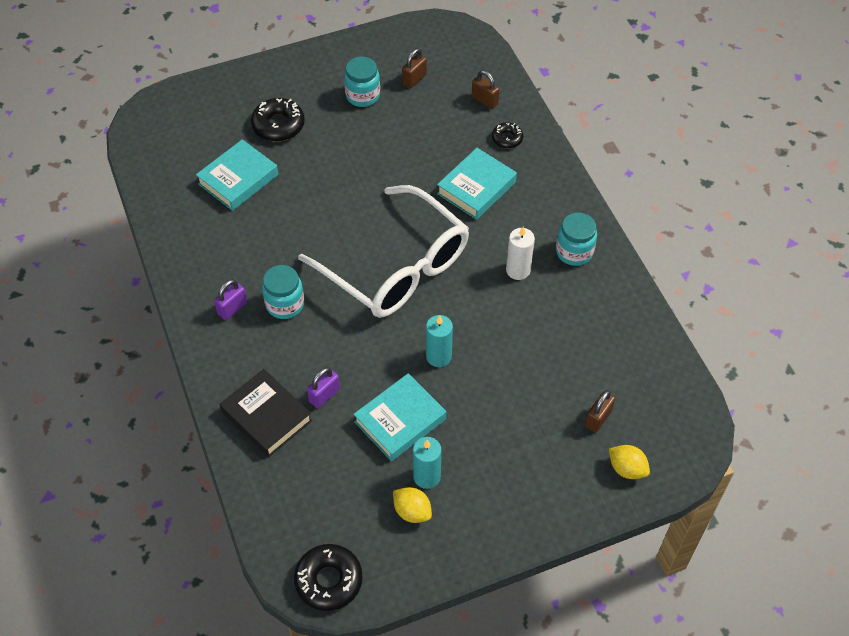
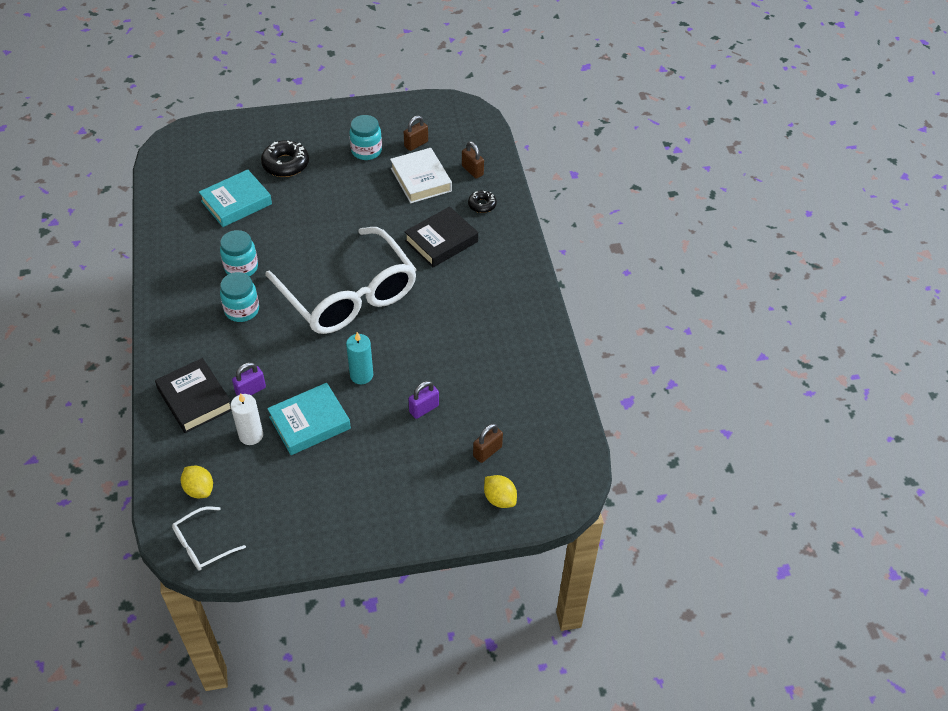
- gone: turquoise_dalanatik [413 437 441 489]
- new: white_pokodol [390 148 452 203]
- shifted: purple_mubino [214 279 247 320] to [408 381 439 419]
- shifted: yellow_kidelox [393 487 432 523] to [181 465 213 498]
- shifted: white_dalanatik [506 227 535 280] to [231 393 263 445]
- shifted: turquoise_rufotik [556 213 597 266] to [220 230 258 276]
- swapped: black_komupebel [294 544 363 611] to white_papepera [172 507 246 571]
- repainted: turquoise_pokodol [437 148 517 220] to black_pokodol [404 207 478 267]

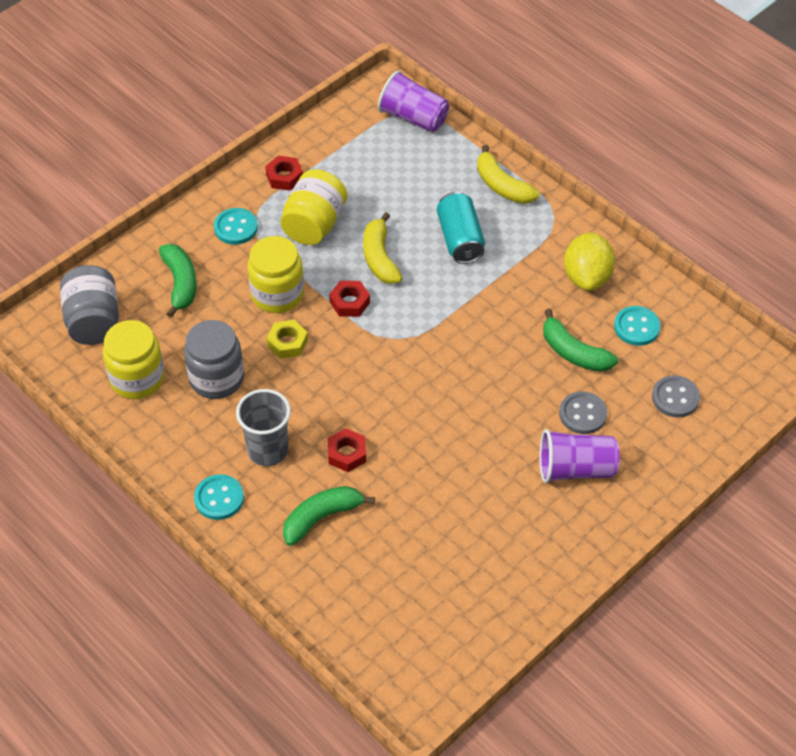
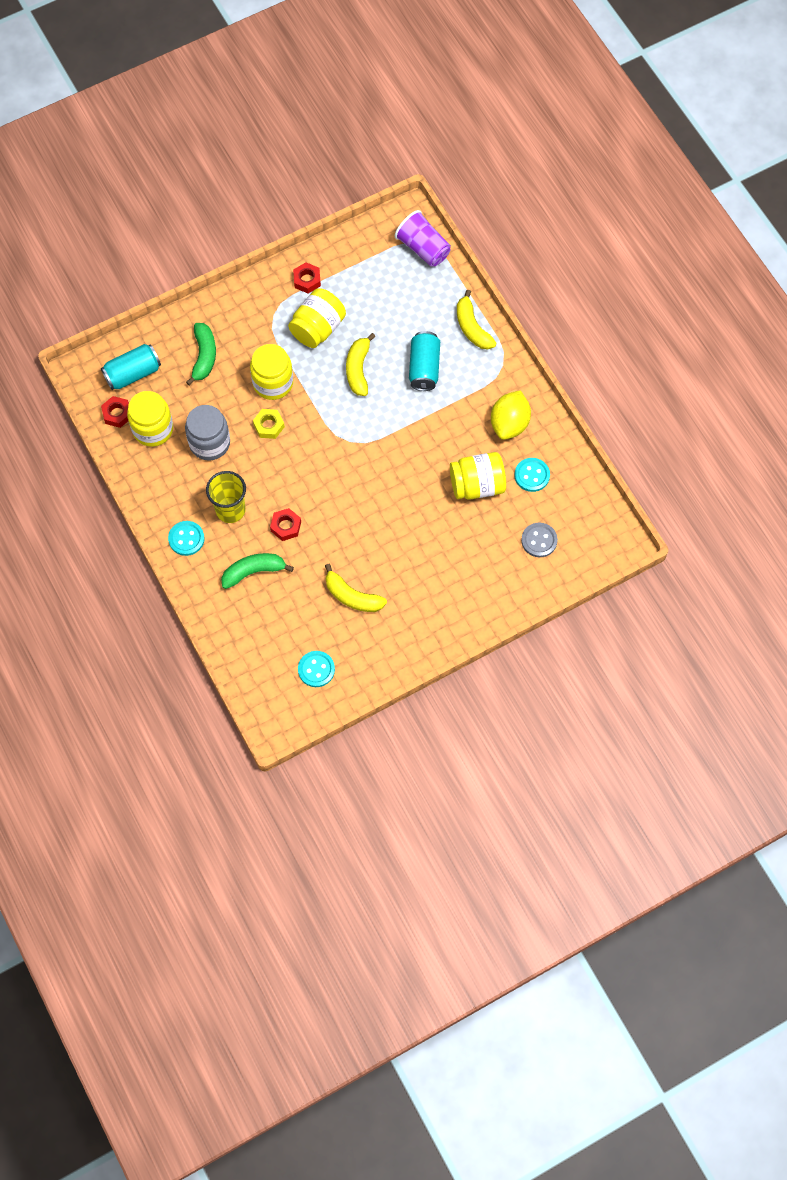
- gone: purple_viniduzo [539 429 620 483]
- gone: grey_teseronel [559 391 607 434]
- new: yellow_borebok [325 564 387 612]
- shifted: turquoise_teseronel [214 208 258 245] to [298 651 335 687]
- shifted: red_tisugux [329 281 370 317] to [101 396 129 428]
- swapped: grey_rufotik [60 265 119 345] to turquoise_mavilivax [101 344 161 390]
- swapped: green_borebok [543 309 618 372] to yellow_rufotik [450 452 506 500]
- repainted: grey_viniduzo [236 389 291 466] to yellow_viniduzo [206 471 246 523]

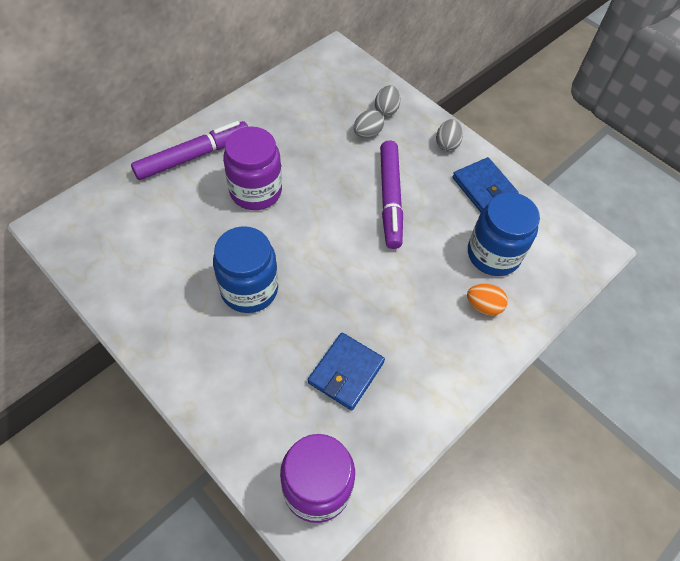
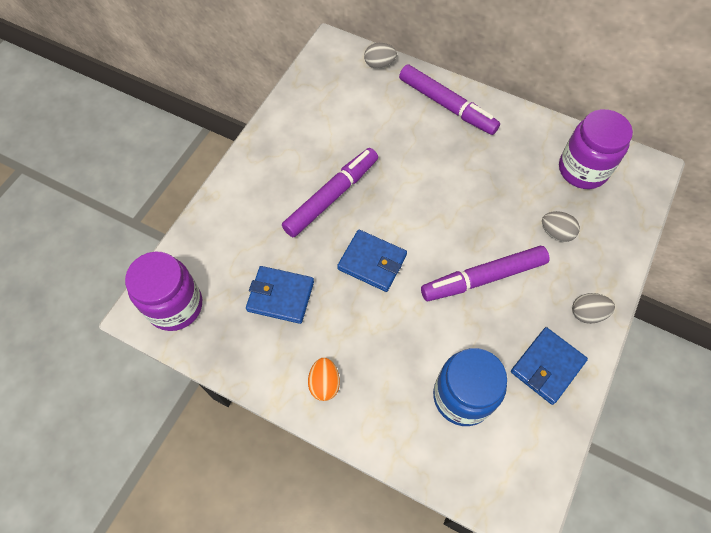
- new: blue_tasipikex [337 230 407 292]
- shifted: purple_rufotik [223 126 282 210] to [559 109 633 189]
- shifted: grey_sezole [375 85 400 116] to [364 43 397 69]
- shifted: orange_sezole [467 284 508 316] to [308 358 340 401]
- swapped: blue_rufotik [213 226 278 313] to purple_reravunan [282 148 378 237]

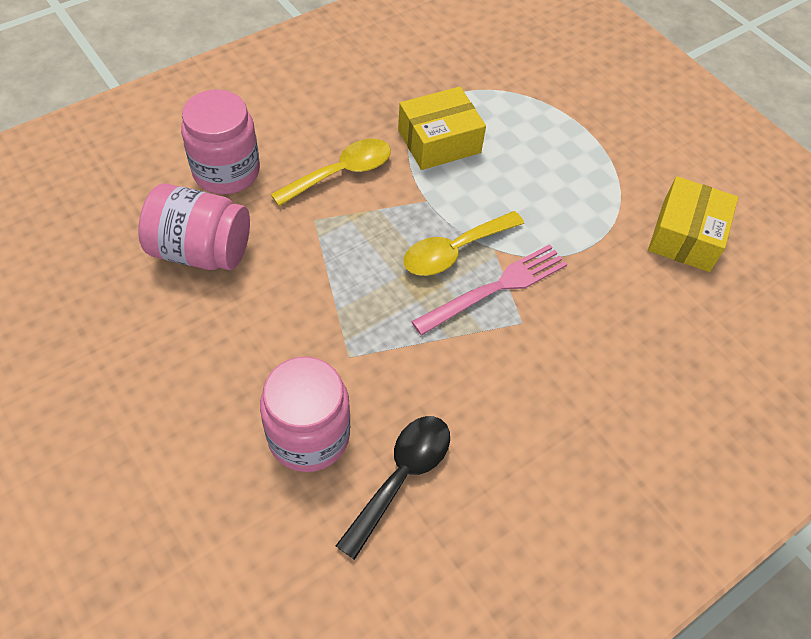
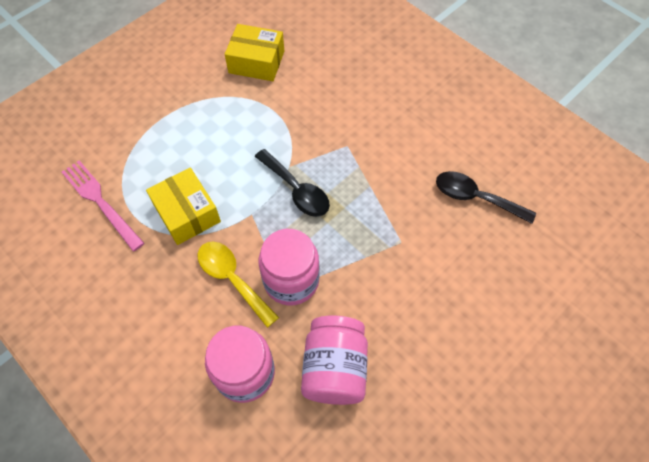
- shifted: pink_rufotik [260 357 350 472] to [258 229 320 306]
- shifted: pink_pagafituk [411 244 568 335] to [62 160 144 251]
- repainted: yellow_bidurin [403 211 524 276] to black_bidurin [255 149 330 217]

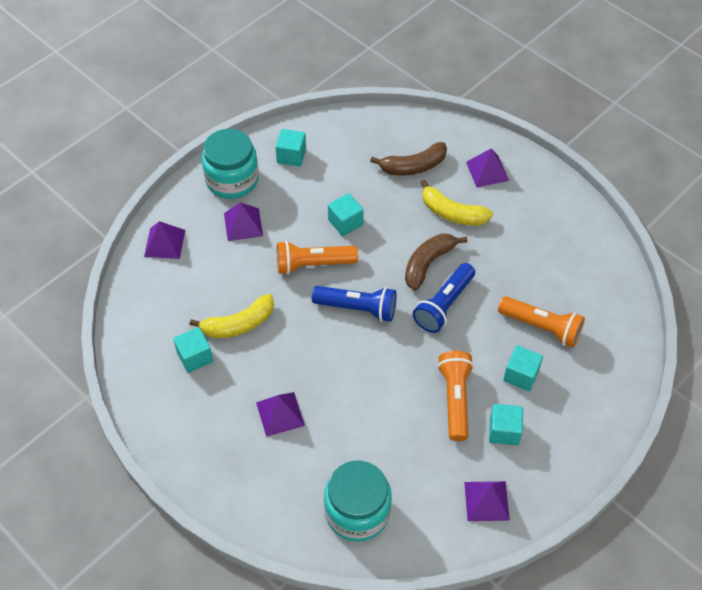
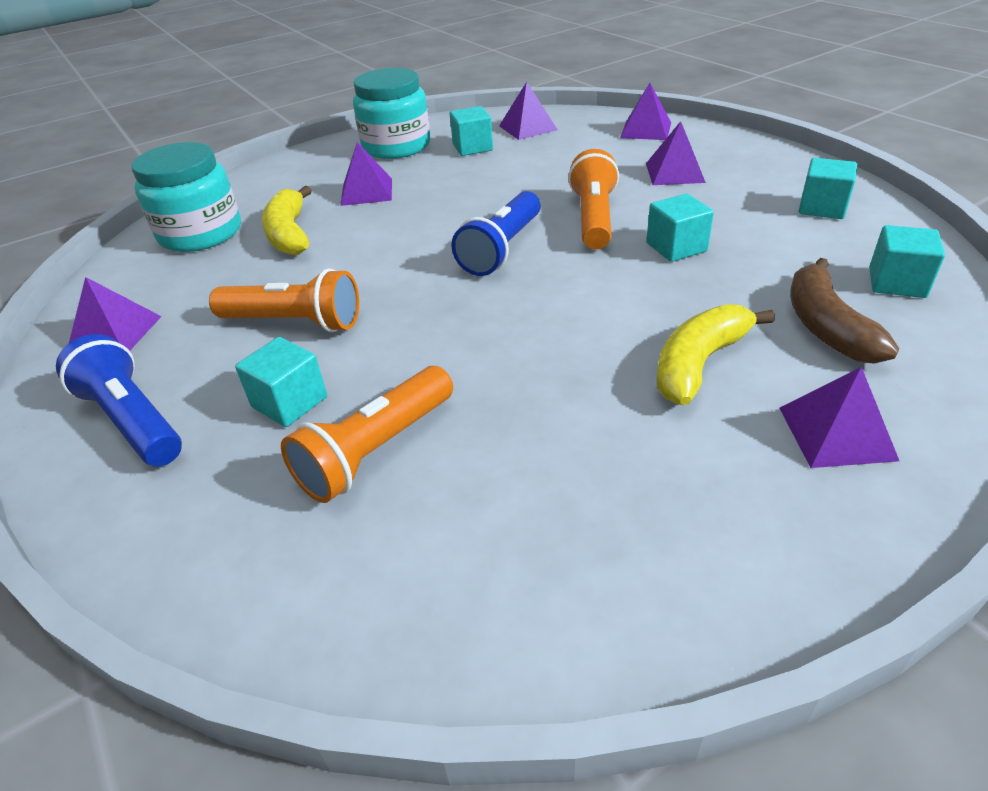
- gone: brown_borebok [405 233 468 290]
- new: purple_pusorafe [499 82 558 140]
- shifted: yellow_borebok [189 294 274 338] to [262 186 312 255]
- shifted: turquoise_rufotik [202 129 259 199] to [353 68 431 159]
- shifted: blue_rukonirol [413 263 475 333] to [56 334 182 466]
- shifted: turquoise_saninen [489 404 523 446] to [869 225 945 298]

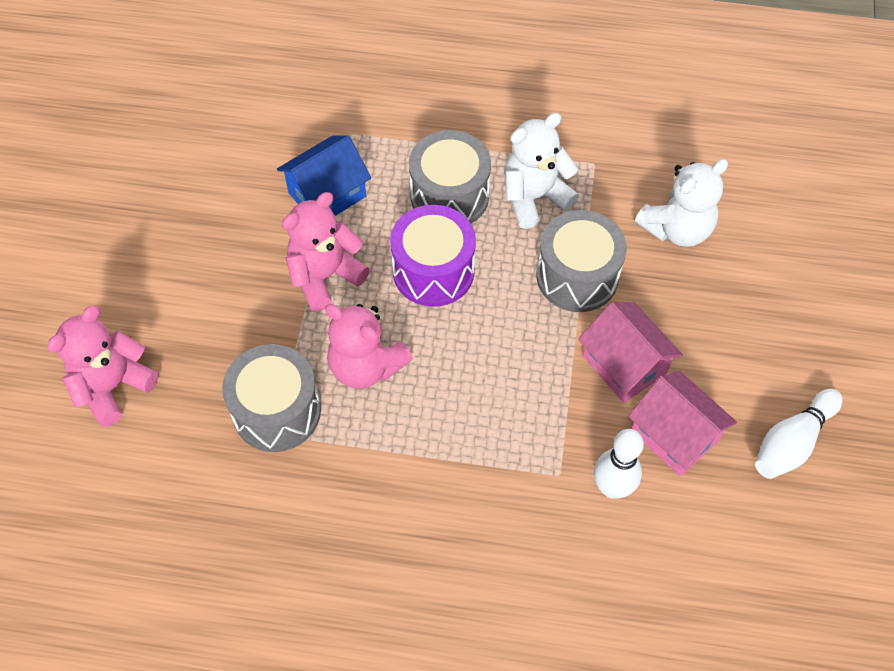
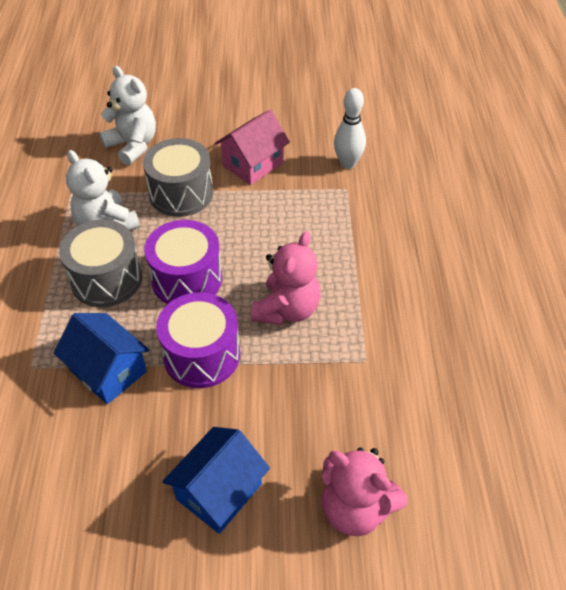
- gone: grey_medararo [222 344 321 452]
- gone: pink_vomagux [628 371 737 477]
- gone: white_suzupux [755 389 843 479]
- new: blue_vomagux [162 427 270 534]
- swapped: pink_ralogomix [282 192 370 311] to purple_medararo [156 292 240 388]

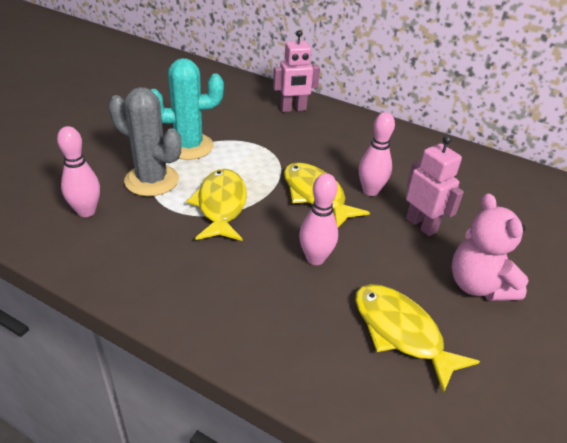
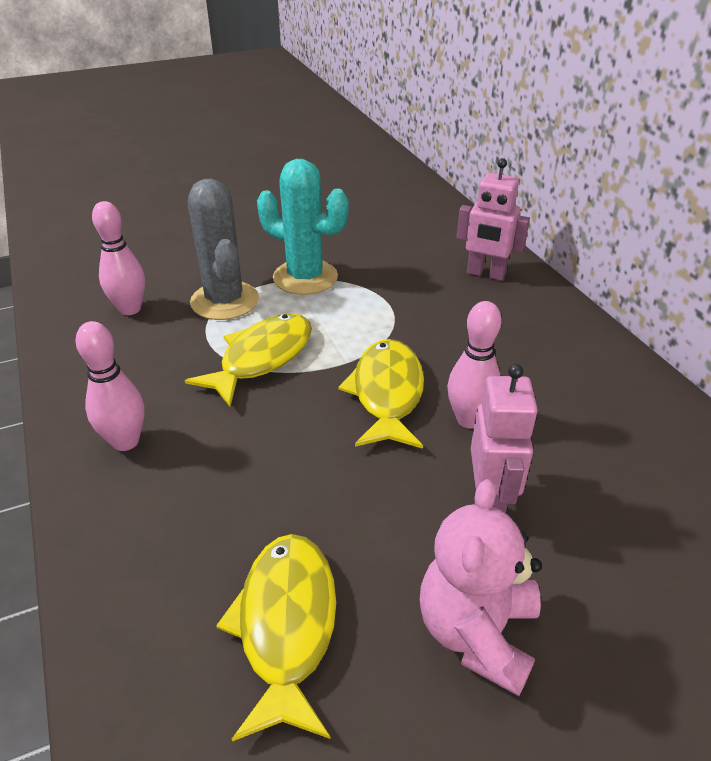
- shifted: pink_suzupux [299 173 338 265] to [75 321 144 451]

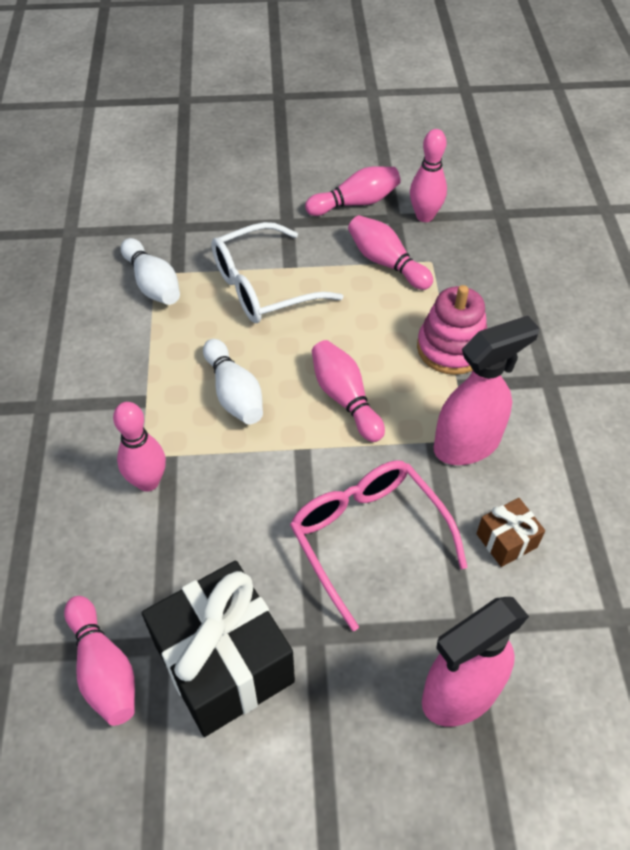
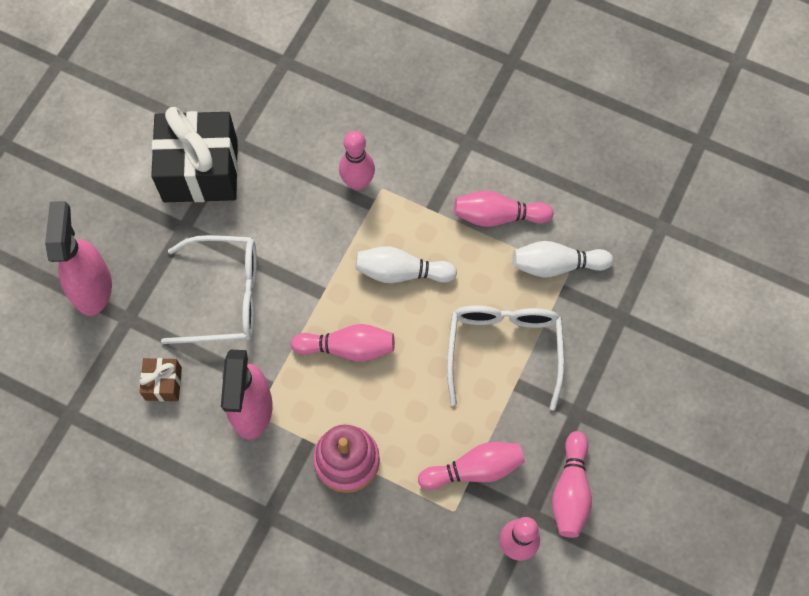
- shifted: pink_suzupux [64 596 135 726] to [454 191 553 227]
- repainted: pink_papepera [290 460 467 631] to white_papepera [161 235 257 344]

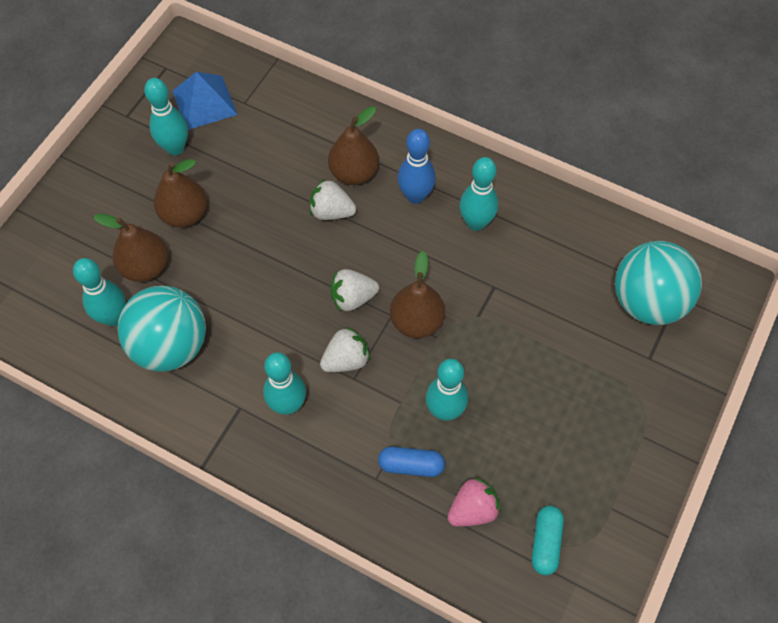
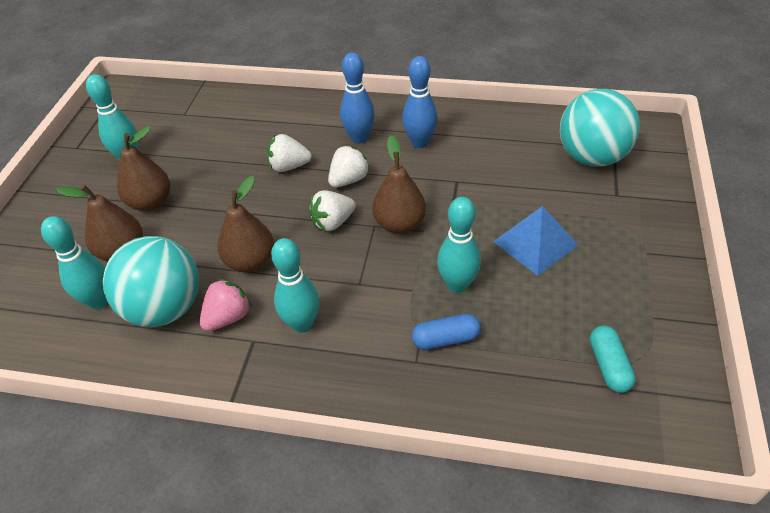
- shifted: blue_pusorafe [172 72 238 130] to [493 206 578 276]
- shifted: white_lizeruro [320 327 370 372] to [328 145 370 188]
- shifted: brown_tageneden [328 106 379 185] to [218 176 274 272]
- shifted: pink_lizeruro [447 477 501 527] to [200 279 252 331]
- repainted: turquoise_suzupux [460 157 498 231] to blue_suzupux [402 56 438 148]

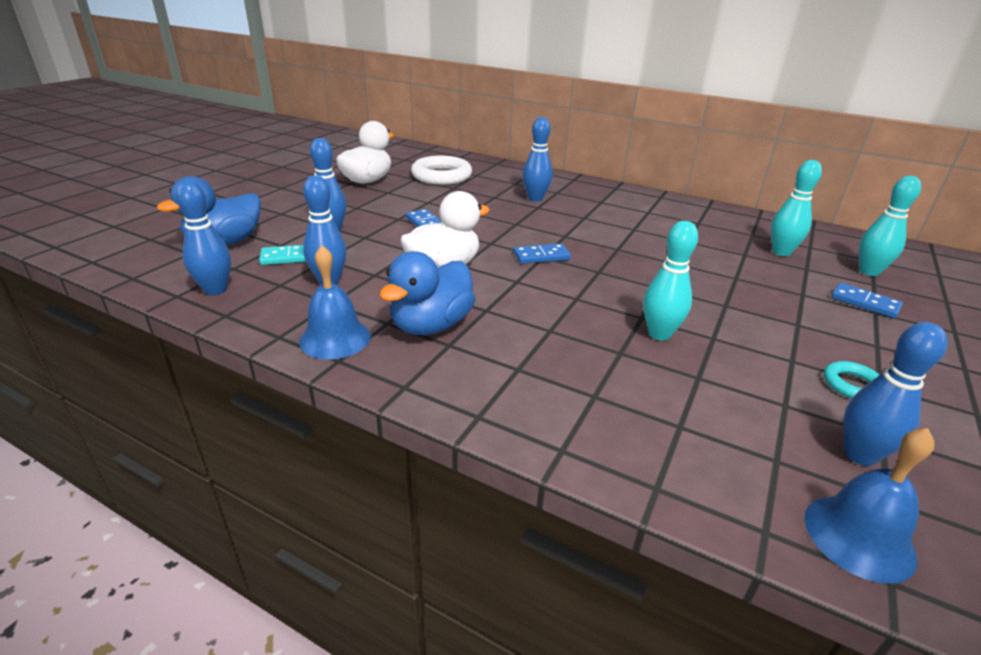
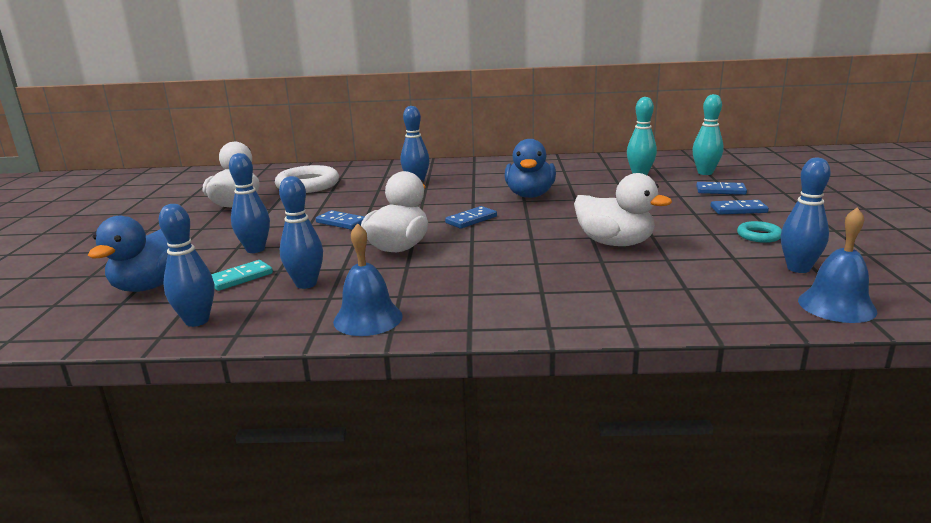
- new: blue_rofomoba [711 200 769 214]
- shifted: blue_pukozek [379 251 475 335] to [505 139 556 198]
- swapped: turquoise_suzupux [643 221 698 341] to white_pukozek [574 173 672 246]

